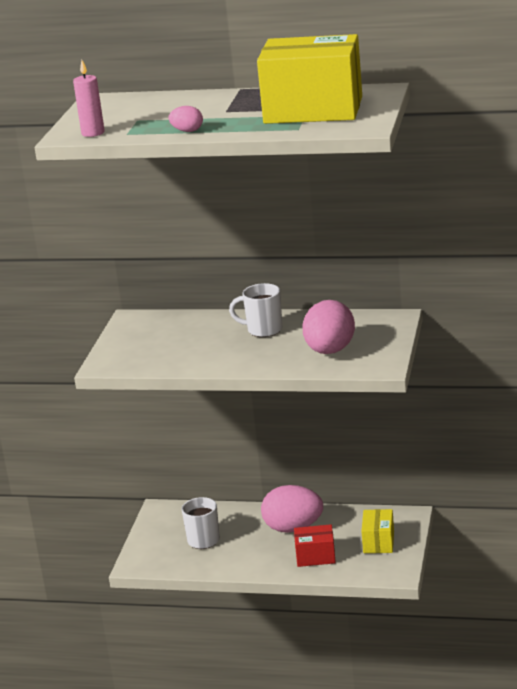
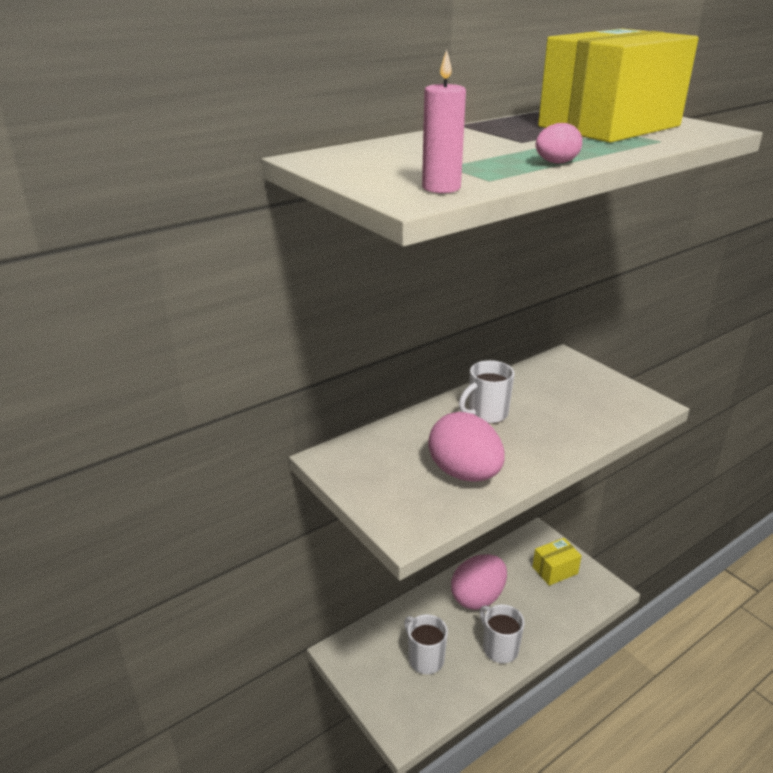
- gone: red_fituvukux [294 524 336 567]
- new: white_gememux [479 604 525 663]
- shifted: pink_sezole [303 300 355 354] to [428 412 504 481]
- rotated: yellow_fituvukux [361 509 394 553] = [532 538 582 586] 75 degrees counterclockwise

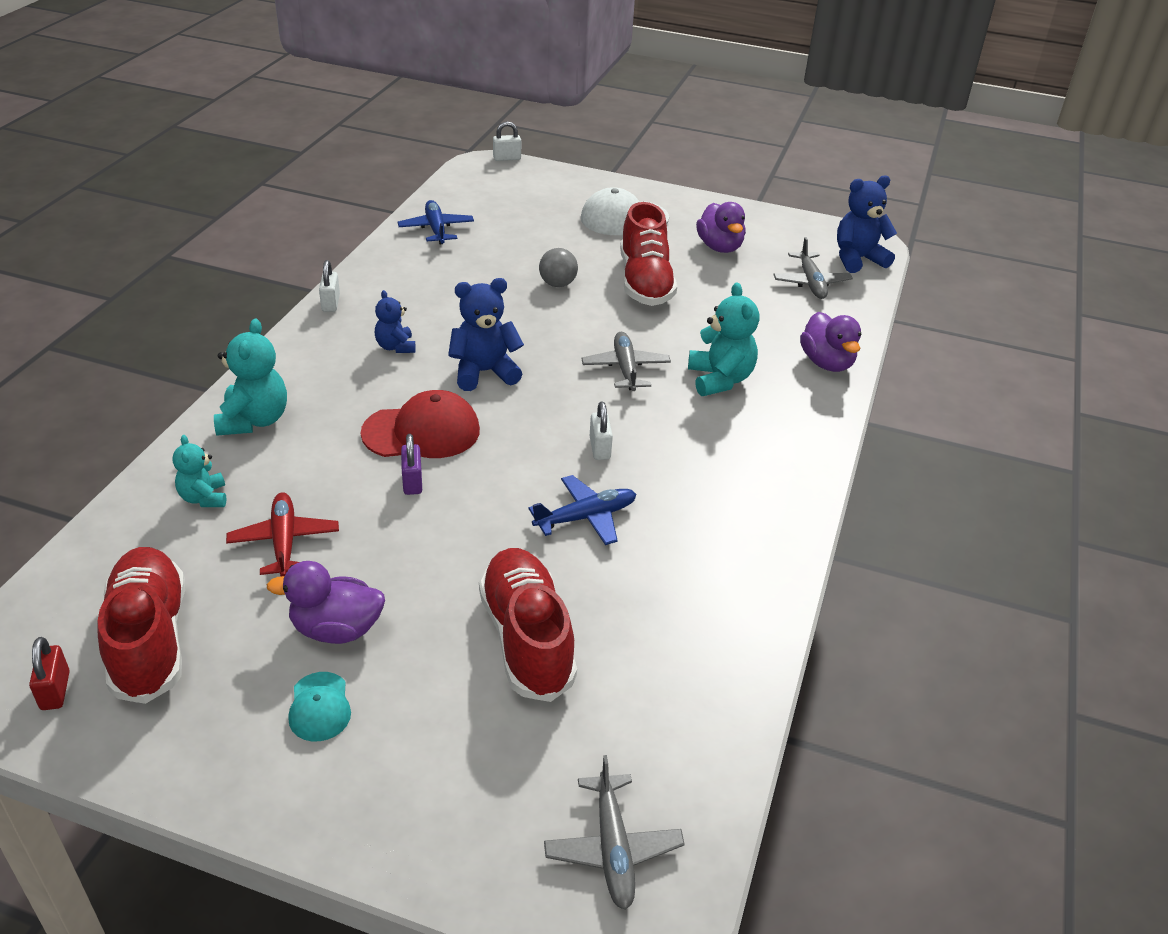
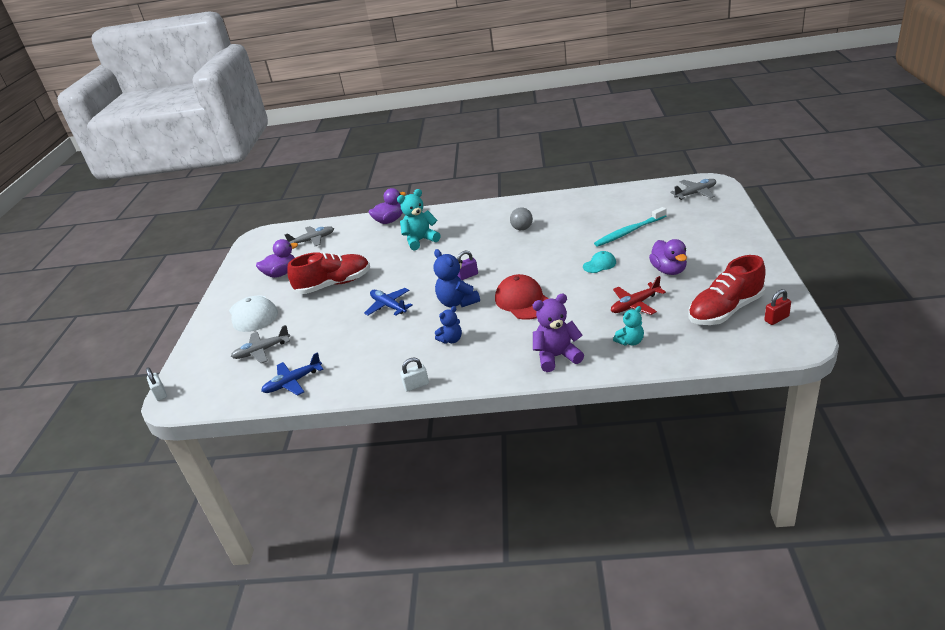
- gone: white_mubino [590 401 613 460]
- gone: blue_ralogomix [837 175 897 273]
- shifted: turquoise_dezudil [288 672 351 741] to [583 251 616 273]
- shifted: purple_mubino [401 434 422 495] to [457 250 478 280]
- shifted: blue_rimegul [528 475 636 545] to [364 288 412 316]
- shifted: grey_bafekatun [539 248 578 287] to [510 207 533 230]
- shifted: grey_rimegul [581 332 671 391] to [231 325 290 363]
- swapped: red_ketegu [479 548 577 702] to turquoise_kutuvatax [594 207 666 247]
- repainted: turquoise_ralogomix [214 319 287 436] to purple_ralogomix [532 294 584 372]

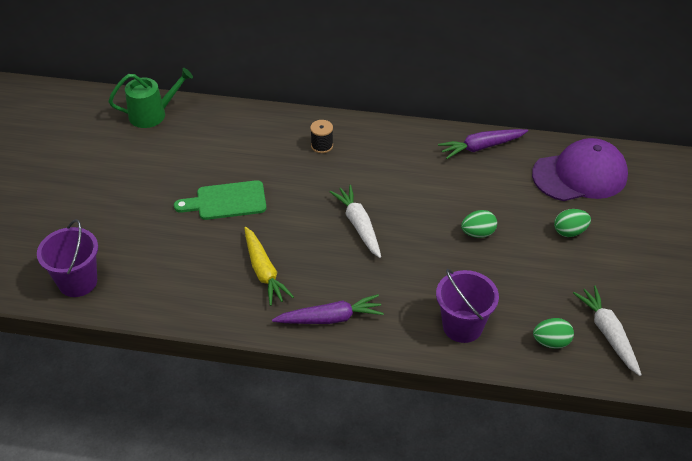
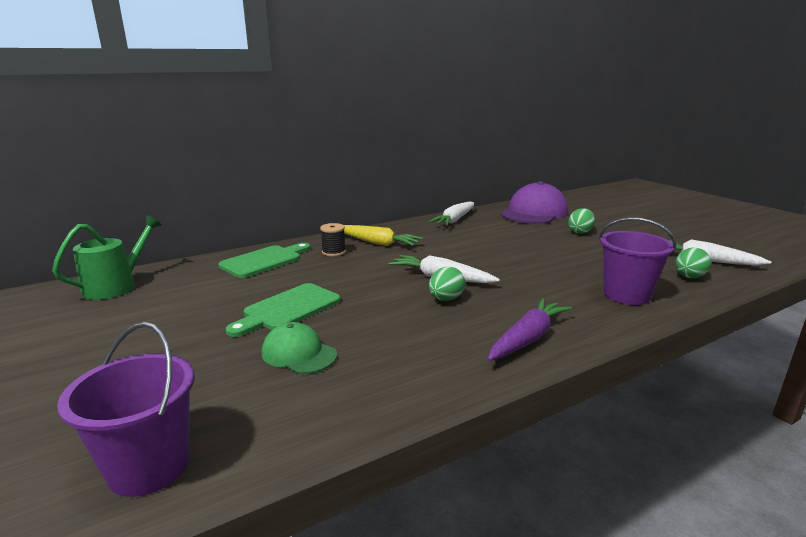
- new: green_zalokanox [218 243 311 278]
- new: green_dezudil [262 322 337 374]
- shifted: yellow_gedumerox [244 227 294 306] to [344 225 423 246]
- shifted: green_sezole [461 210 497 238] to [429 267 465 301]
- repainted: purple_gedumerox [438 129 528 159] to white_gedumerox [429 202 474 226]

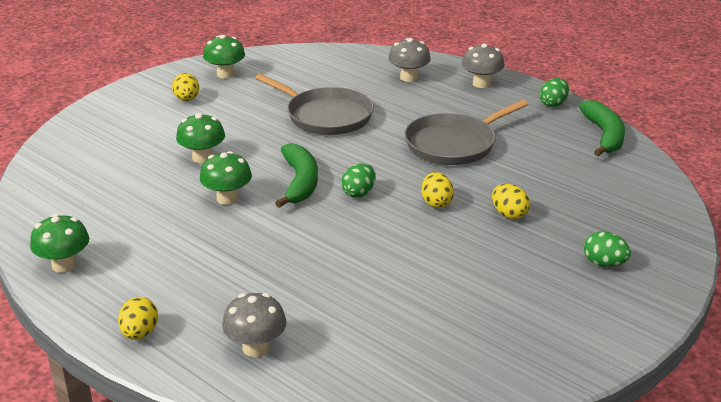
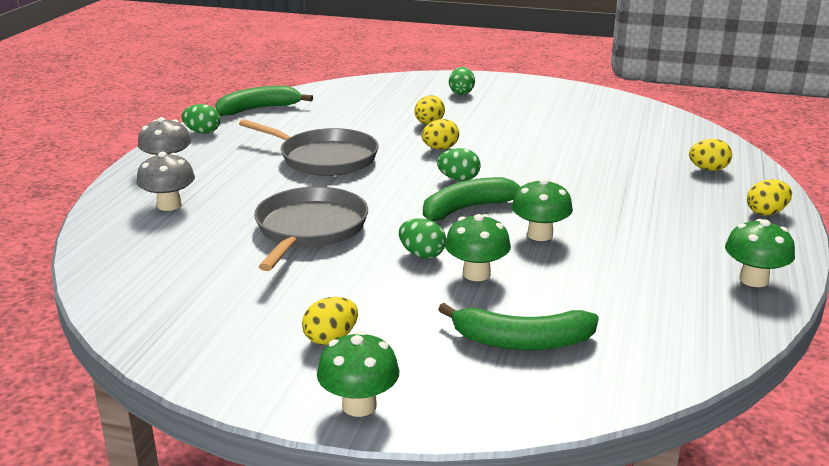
- new: green_sezole [399 218 446 259]
- new: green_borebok [438 303 599 350]
- shifted: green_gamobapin [203 35 245 78] to [317 331 399 417]
- swapped: grey_gamobapin [222 293 287 357] to yellow_sezole [689 139 732 171]

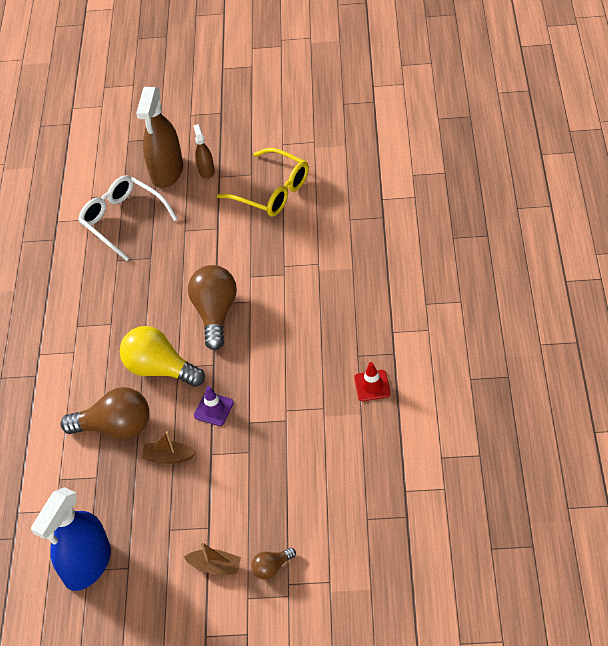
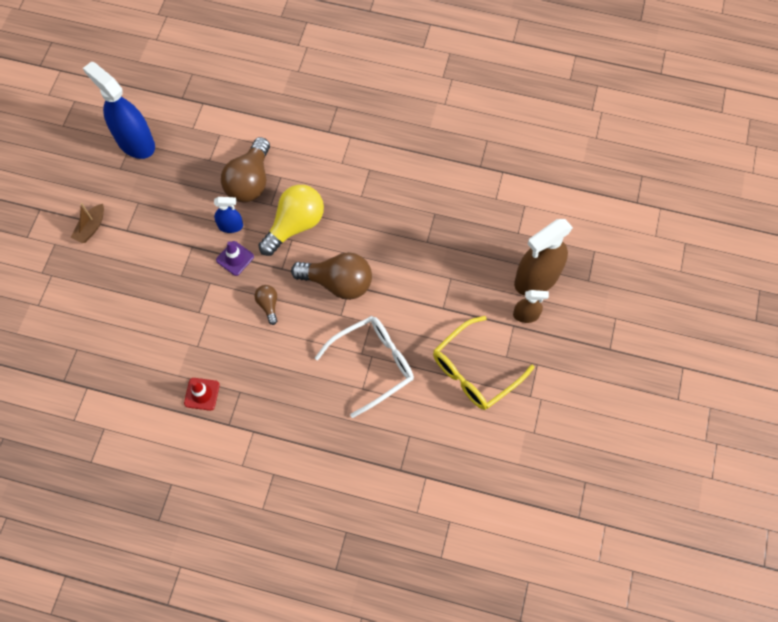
- gone: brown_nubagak [142 431 196 464]
- new: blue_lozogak [214 197 243 233]
- shifted: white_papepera [78 176 178 261] to [315 316 414 418]
- shifted: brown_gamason [251 548 296 579] to [255 285 277 325]
- rotated: brown_lozogak [136 87 183 188] = [514 219 573 296] 60 degrees counterclockwise

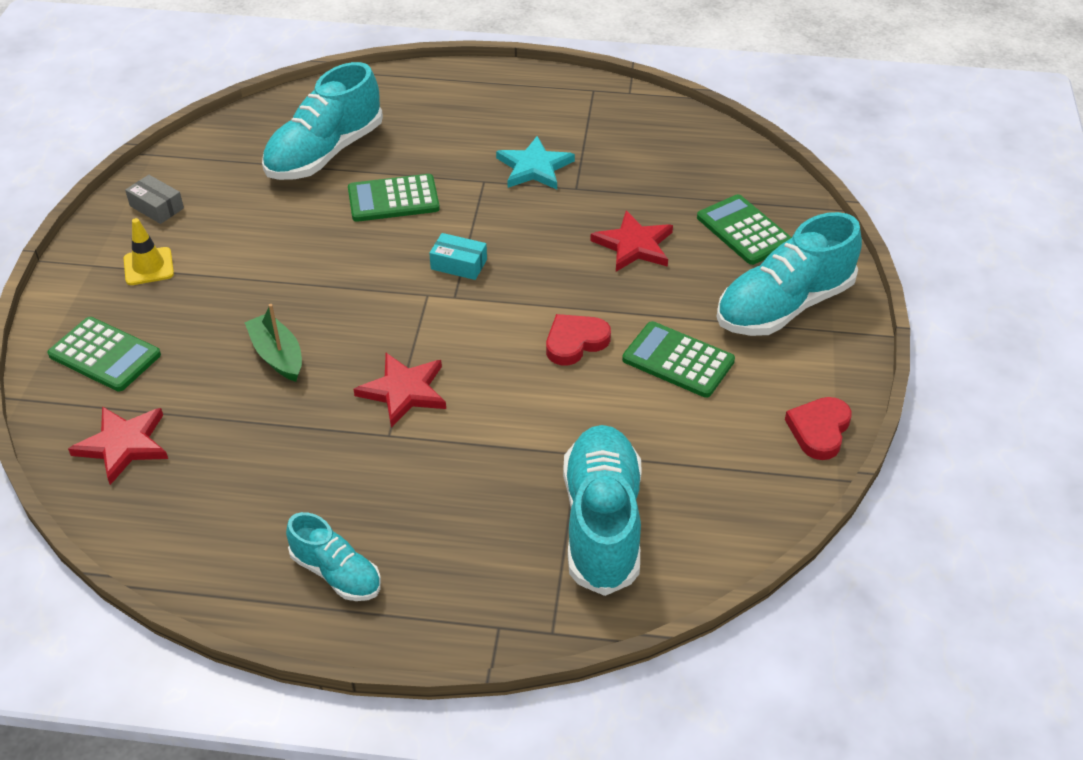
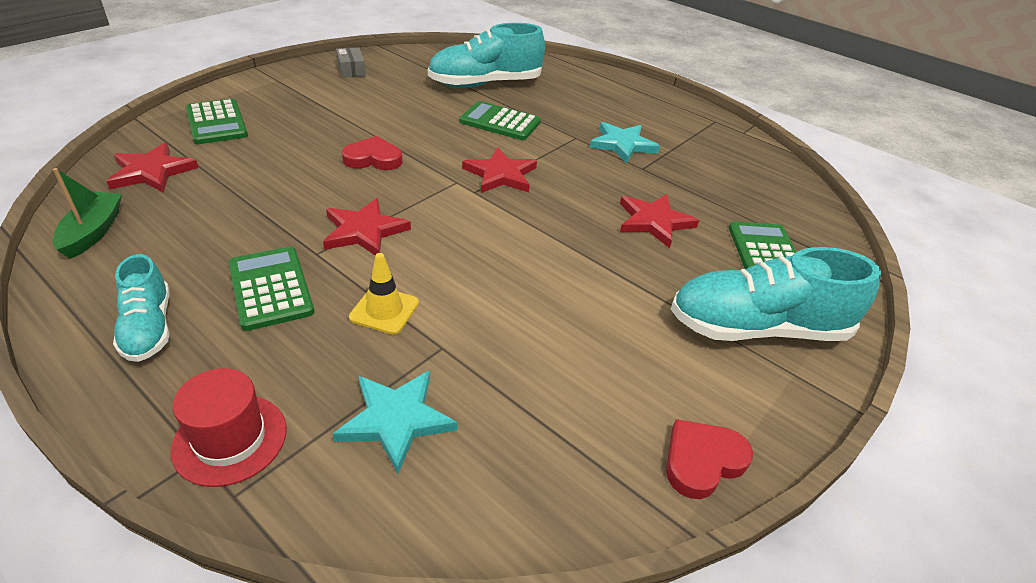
- new: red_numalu [171 368 287 487]
- shifted: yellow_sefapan [124 218 174 285] to [349 253 419 334]
- shifted: green_nubagak [244 304 302 382] to [53 168 122 259]
- shifted: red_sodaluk [546 314 611 365] to [342 136 403 170]
- shifted: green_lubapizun [622 321 735 398] to [228 247 314 331]
- swapped: turquoise_fituvukux [429 233 487 280] to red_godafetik [462 147 537 193]
- swapped: turquoise_ketegu [563 425 642 596] to turquoise_godafetik [333 370 458 474]

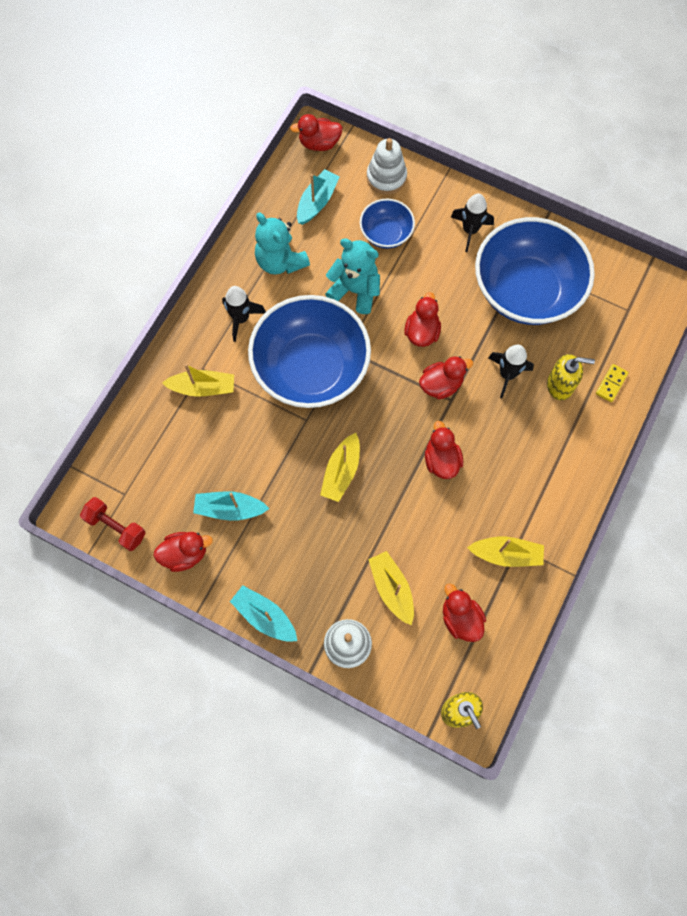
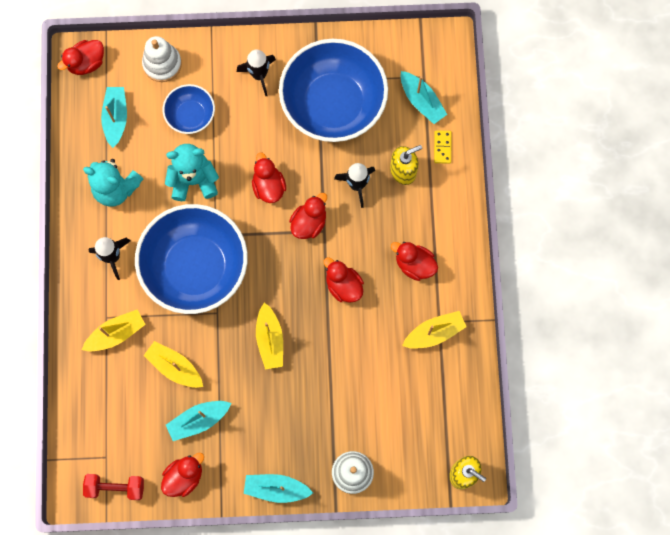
- new: turquoise_nubagak [401 71 447 124]
- shifted: yellow_nubagak [368 551 414 625] to [144 341 203 388]
- shifted: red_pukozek [443 583 486 642] to [391 242 438 281]

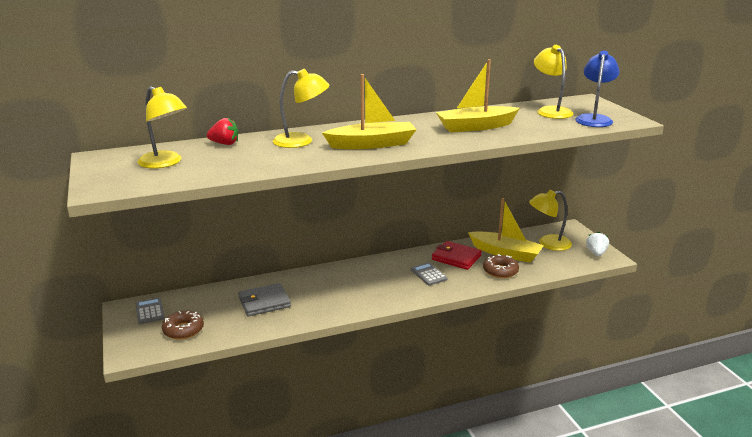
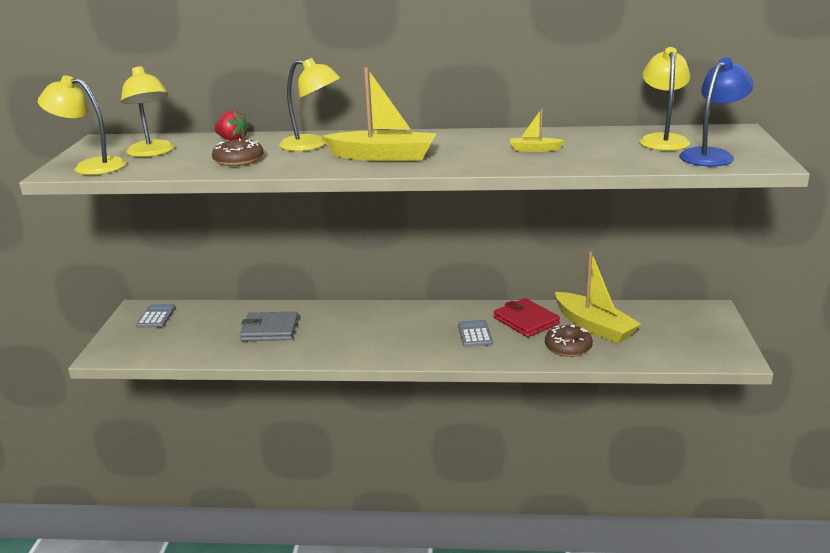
- gone: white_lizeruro [586 232 609 256]
- shifted: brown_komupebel [162 310 204 340] to [212 138 263 166]
- shifted: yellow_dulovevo [529 190 572 251] to [38 75 126 175]
- scaled: yellow_nubagak [436 59 520 132] = [510 109 565 152] x0.47

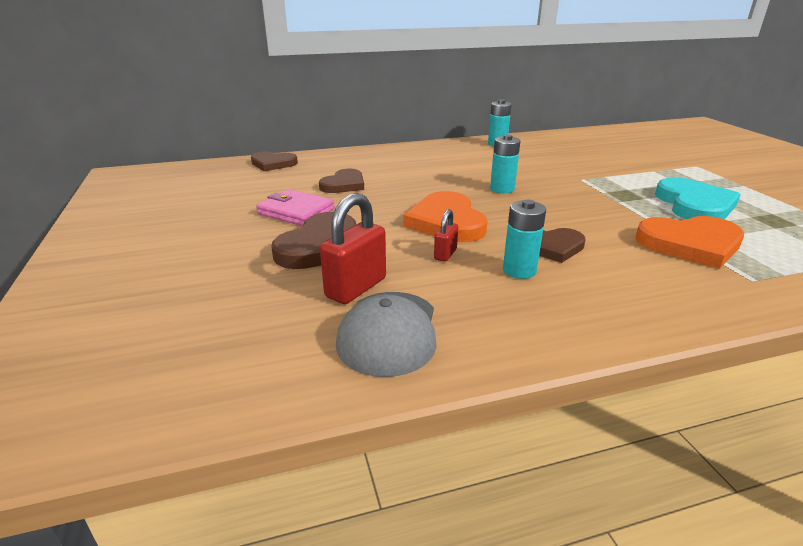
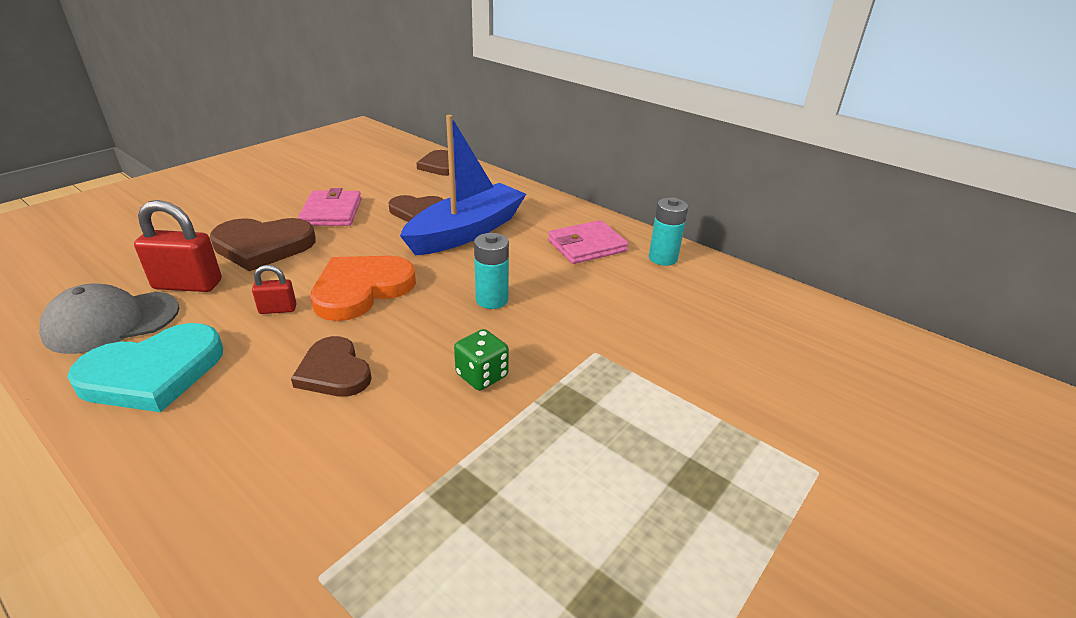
- gone: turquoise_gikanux [503 199 546 279]
- gone: orange_sodaluk [635 216 744 269]
- new: blue_nubagak [400 115 526 255]
- new: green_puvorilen [454 329 509 391]
- new: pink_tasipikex [548 220 628 264]
- shifted: turquoise_sodaluk [655 177 741 219] to [67 323 223 412]

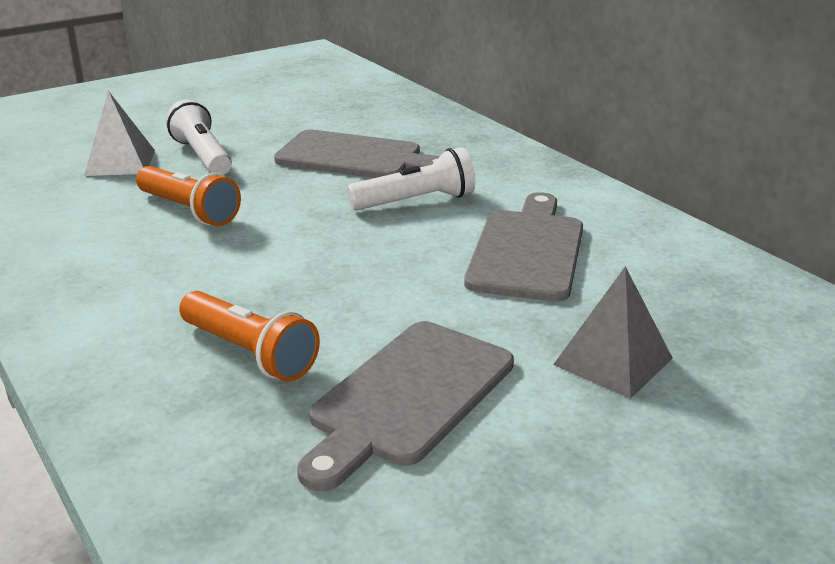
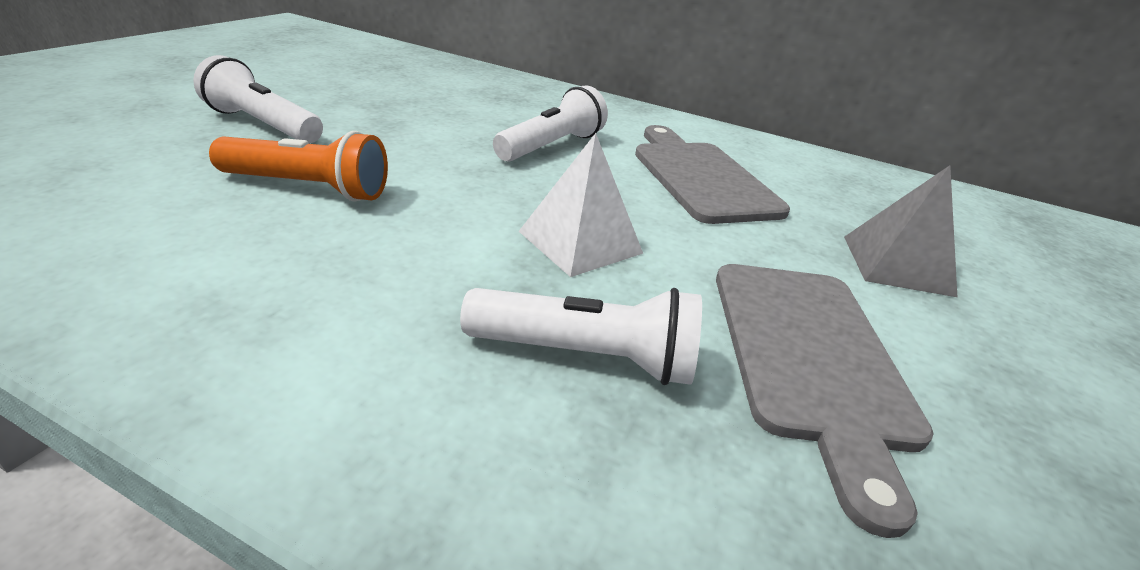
- gone: grey_zalokanox [274 130 440 178]
- shifted: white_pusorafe [84 91 155 176] to [519 133 643 277]
- repainted: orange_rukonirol [179 291 320 382] to white_rukonirol [460 288 702 385]

